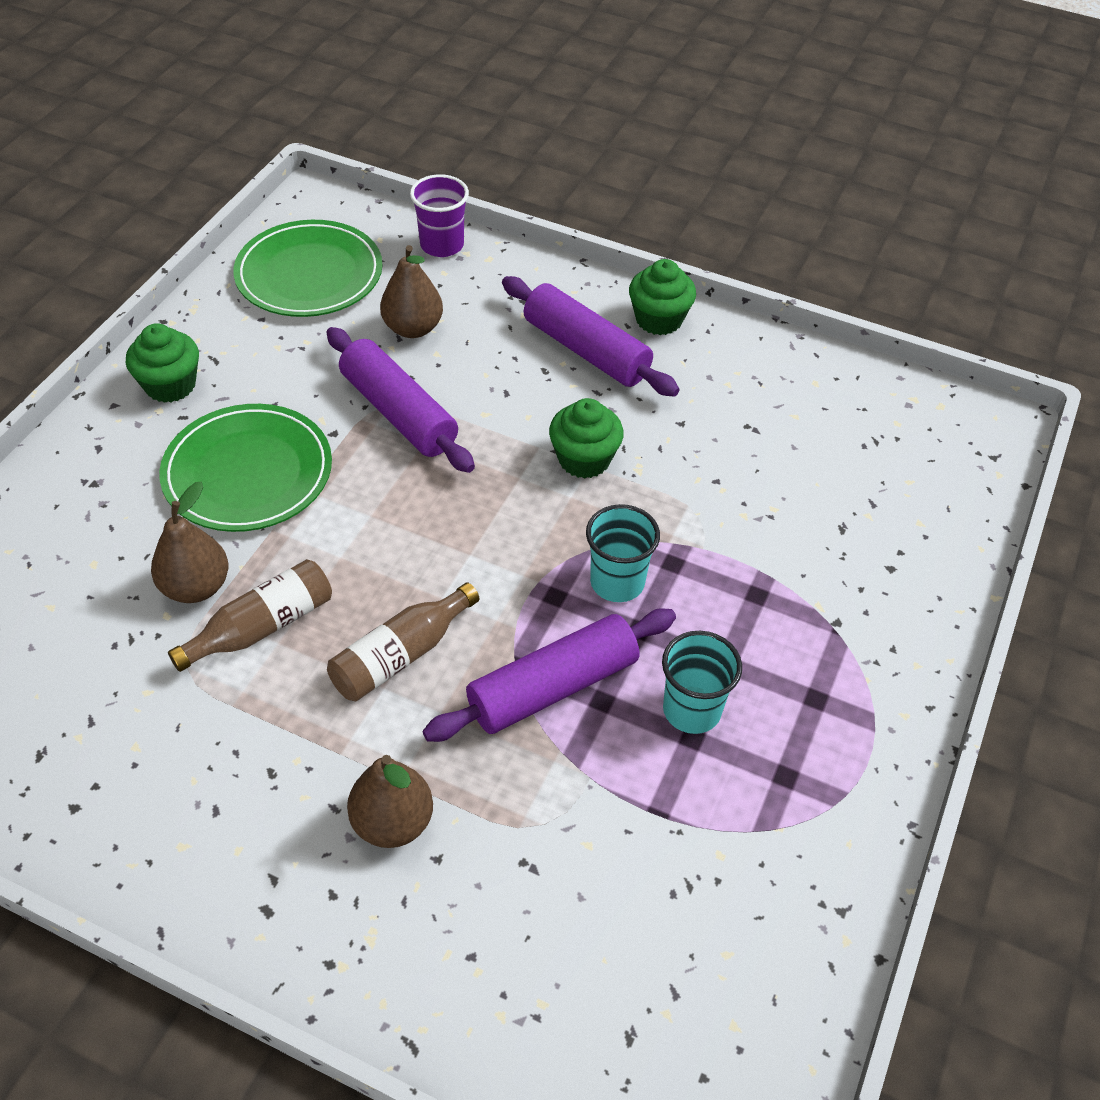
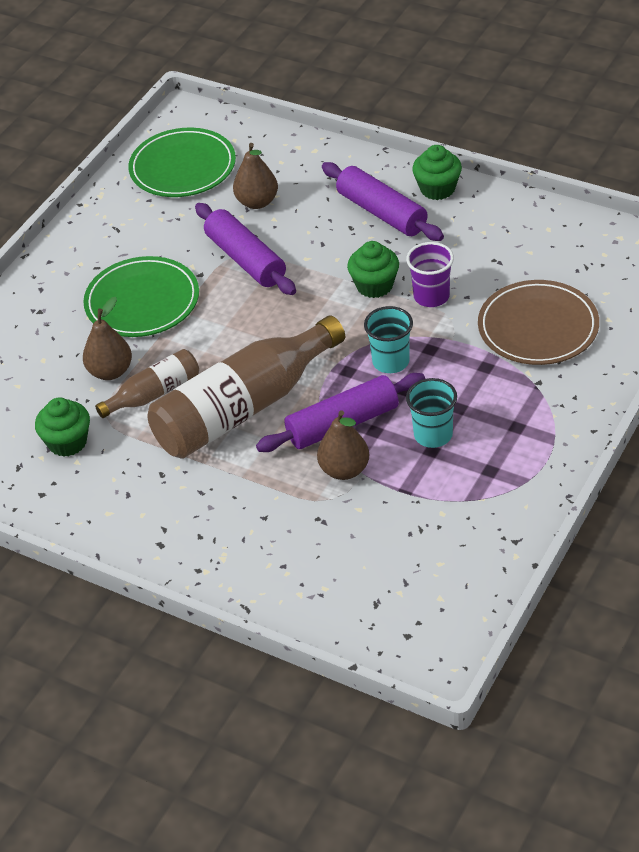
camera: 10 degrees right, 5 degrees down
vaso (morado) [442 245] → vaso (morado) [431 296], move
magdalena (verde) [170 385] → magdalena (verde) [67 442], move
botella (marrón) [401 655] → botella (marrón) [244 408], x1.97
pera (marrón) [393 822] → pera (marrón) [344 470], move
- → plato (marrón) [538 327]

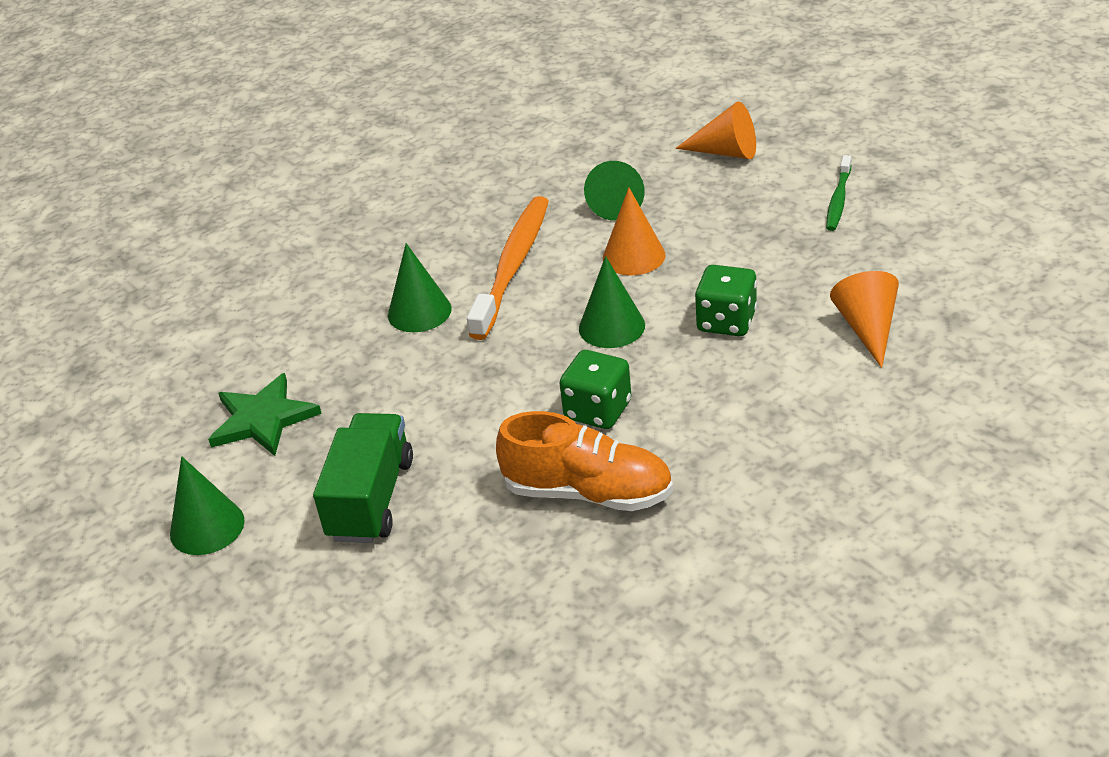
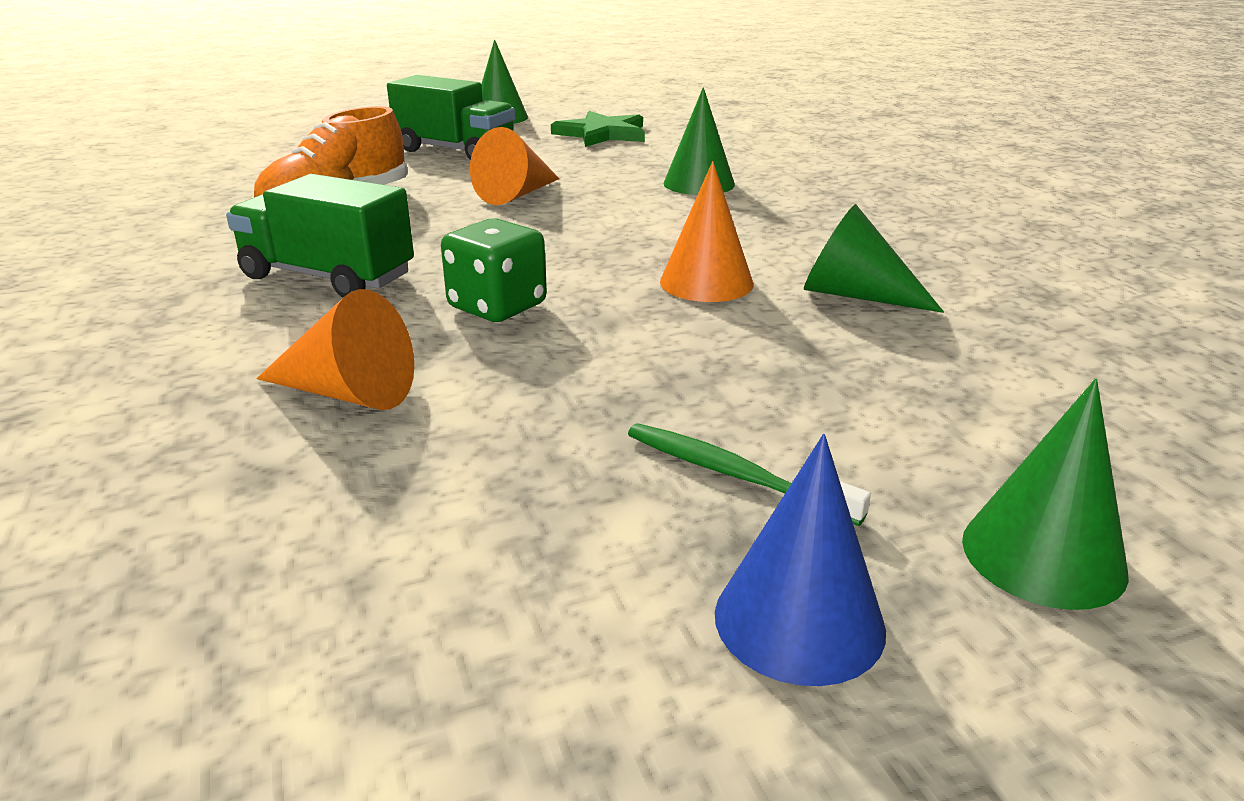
camera: 105 degrees right, 10 degrees down
cono (naranja) [726 152] → cono (naranja) [516 194], move
cepillo de dientes (naranja) [512 266] → -
cono (verde) [611 326] → cono (verde) [1043 555], move
dado (verde) [598 410] → -
- → camión (verde) [327 277]
- → cono (azul) [799 620]

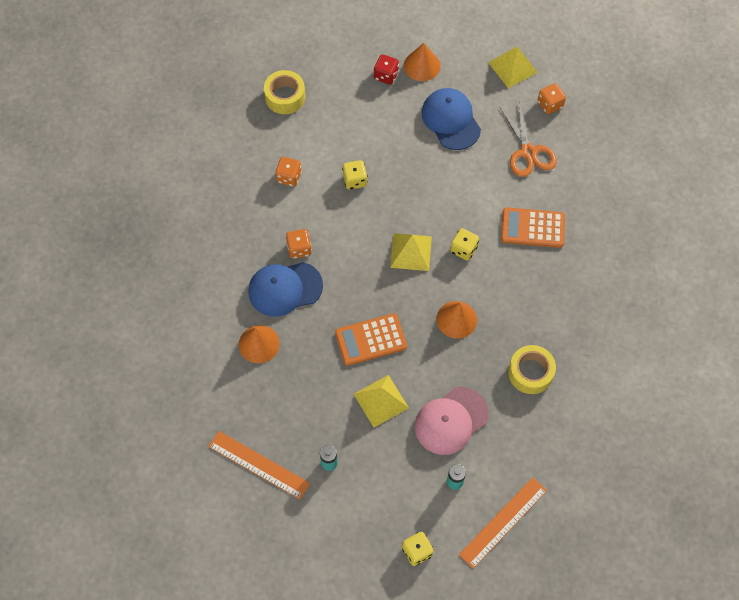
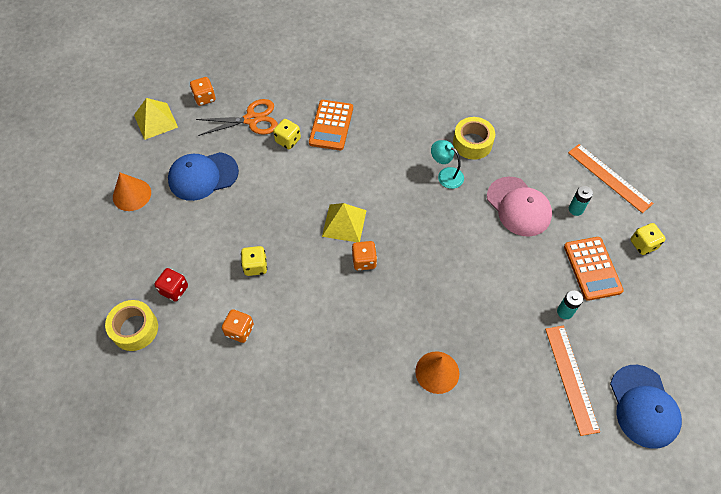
camera: 85 degrees left, 5 degrees down
dado (rojo) [386 75] → dado (rojo) [174 290], move
dado (amarillo) [463 249] → dado (amarillo) [288 140], move
dado (naranja) [299 249] → dado (naranja) [364 261], move
gorra (azul) [285 289] → gorra (azul) [643 406], move
cono (naranja) [456 319] → -
calculadora (naranja) [371 340] → calculadora (naranja) [592 268], move
pirámide (amarillo) [381 400] → -
regla (naranja) [259 465] → regla (naranja) [571 378], 45 degrees counterclockwise
- → lámpara (turquesa) [445 175]

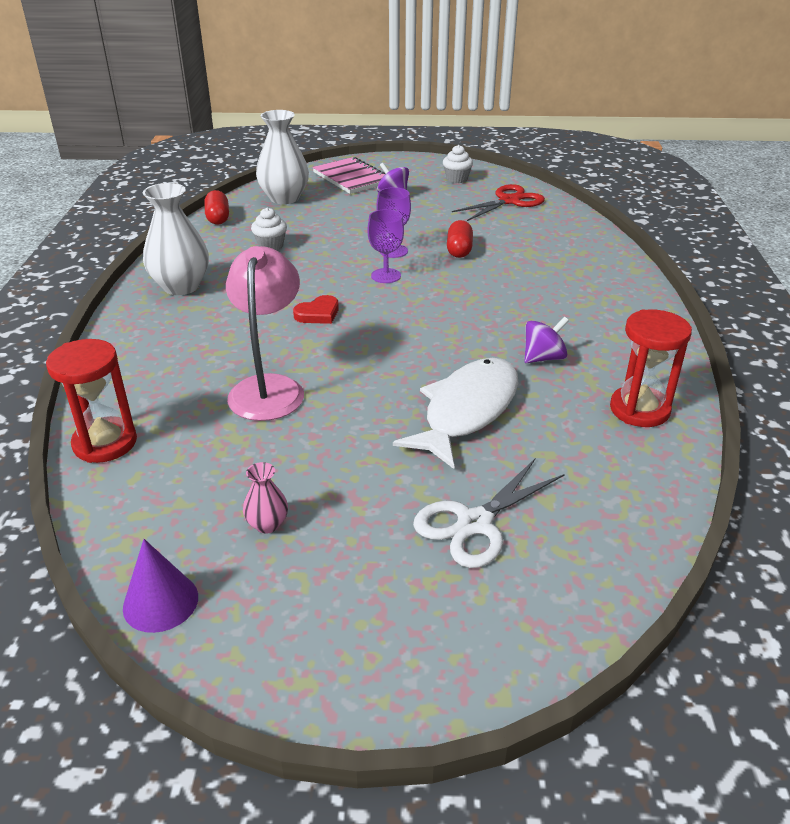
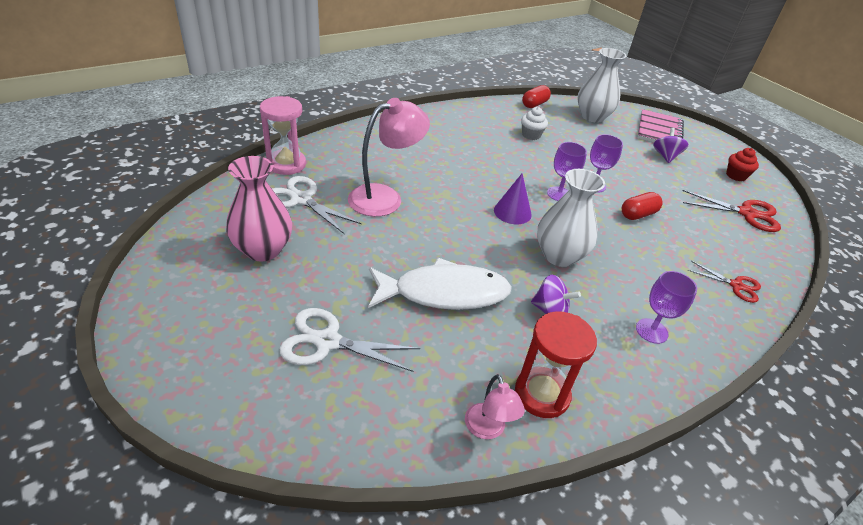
camera: 50 degrees right, 5 degrees up
magdalena (blanco) [457 179] → magdalena (rojo) [736 176]
florero (blanco) [181 286] → florero (blanco) [559 255], move
corazón (rojo) [318 314] → -
reloj de arena (rojo) [105 443] → reloj de arena (rosa) [286 164]
florero (rosa) [267 524] → florero (rosa) [263 250], x2.09
cono (morado) [160 602] → cono (morado) [512 212], move
- → tijeras (blanco) [301 199]
- → tijeras (rojo) [736 286]
- → copa (morado) [651 331]
- → lámpara (rosa) [488 429]

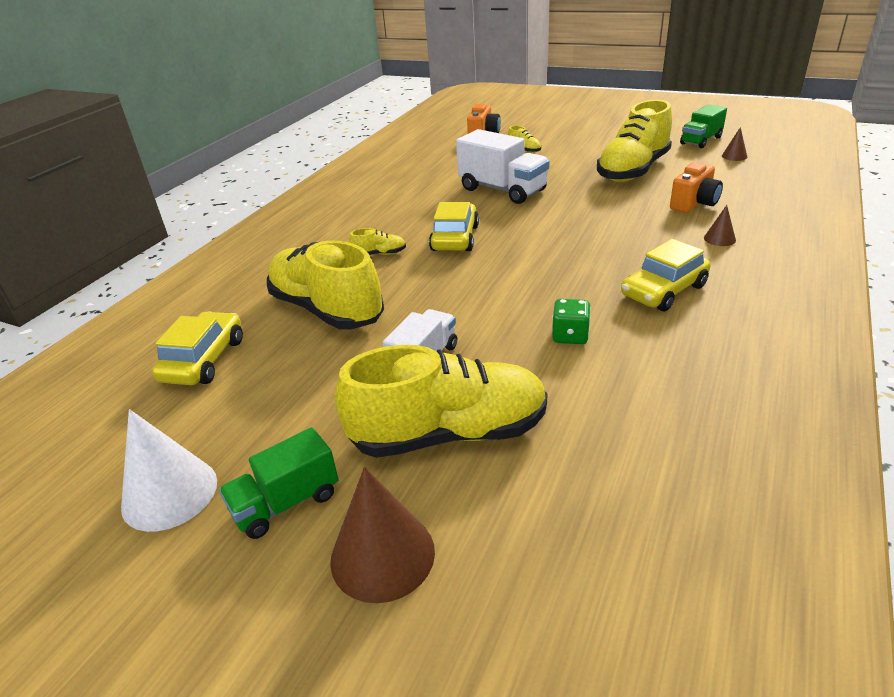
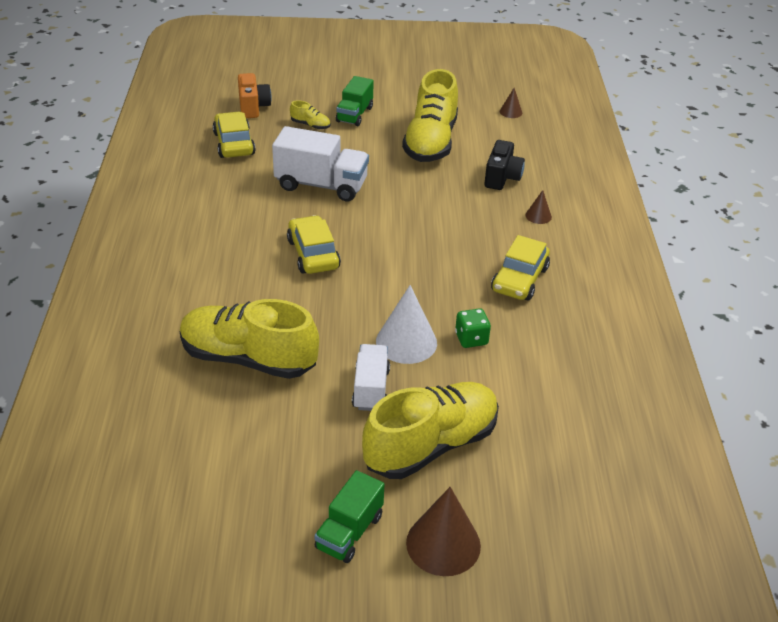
camera: 30 degrees left, 5 degrees up
camión (verde) [701 140] → camión (verde) [354 114], move
cámara (naranja) [694 204] → cámara (negro) [502 178]
zapato (amarillo) [379 254] → -
coche (amarillo) [204 360] → coche (amarillo) [234 144], move
cono (blanco) [169 493] → cono (blanco) [406 342], move

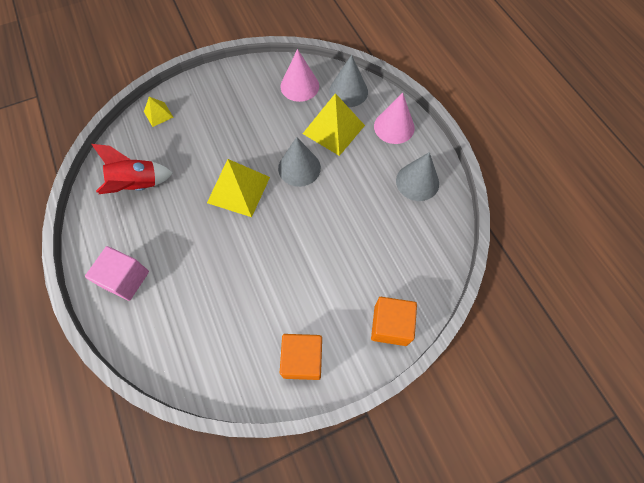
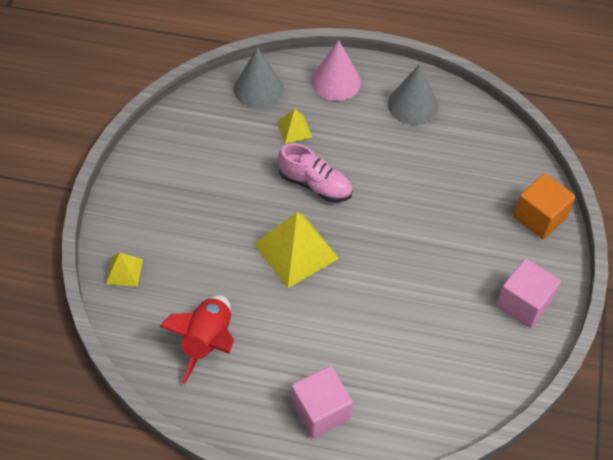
camera: 55 degrees left, 10 degrees down
cono (rosa) [299 86] → -
pirámide (amarillo) [333 129] → pirámide (amarillo) [294 129], x0.51
cono (gris) [299 168] → zapato (rosa) [315 185]
cubo (naranja) [302 359] → cubo (rosa) [523 303]

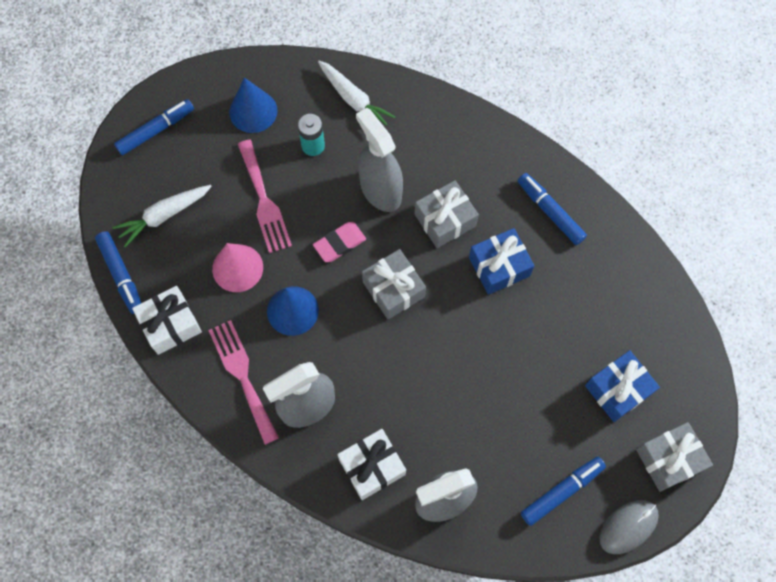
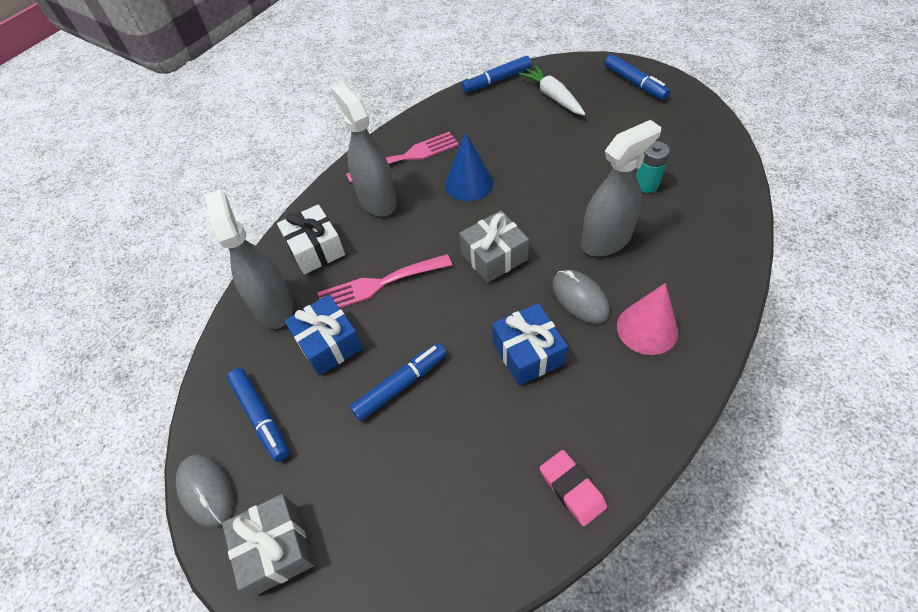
camera: 95 degrees right, 15 degrees down
zanahoria (blanco) [353 100] → -
cono (azul) [253 111] → -
tenedor (rosa) [264 201] → tenedor (rosa) [379 284], move
rotulador (azul) [550 212] → rotulador (azul) [401 385], move
regalo (gris) [445 220] → ratón (gris) [580 298]
goma de borrar (rosa) [339 243] → goma de borrar (rosa) [572 489], move
cono (rosa) [237 268] → cono (rosa) [647 328], move
regalo (blanco) [170 324] → -
regalo (azul) [618 390] → regalo (azul) [328 343], move

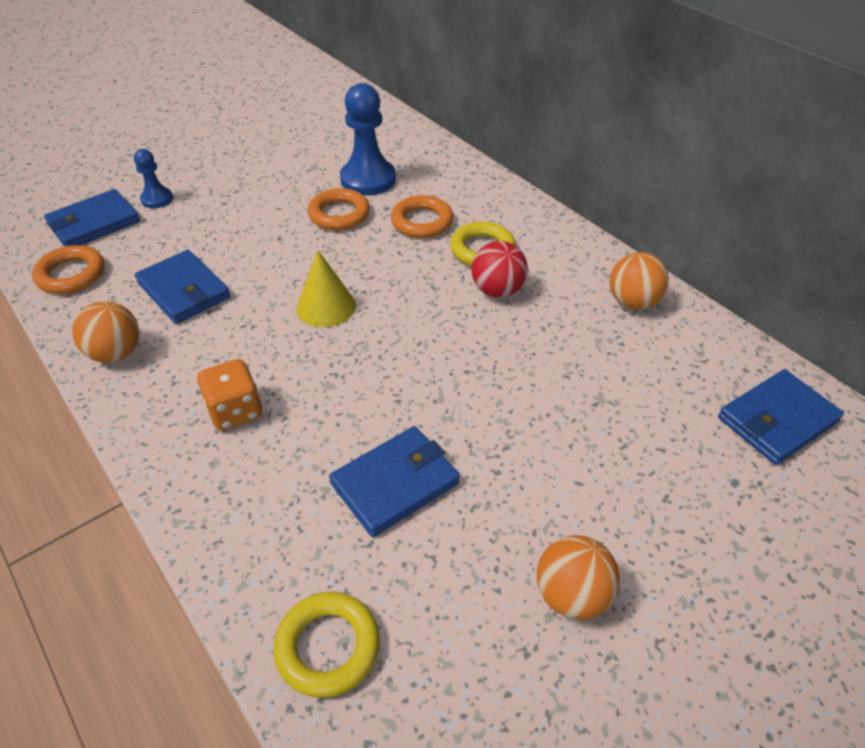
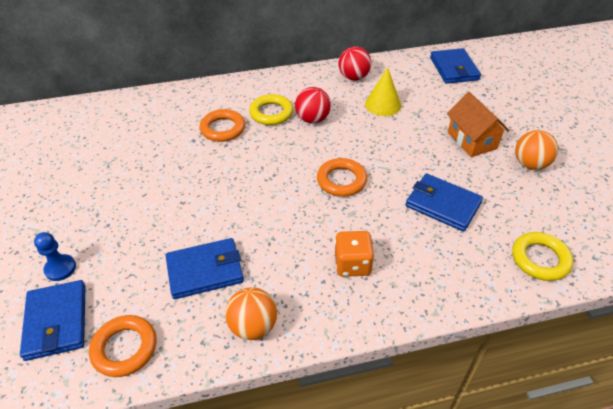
camera: 65 degrees left, 0 degrees up
peón (azul) [368 179] → -
anillo (naranja) [339 214] → anillo (naranja) [341 180], move
cono (amarillo) [326 306] → cono (amarillo) [383 104], move
pelota (naranja) [632 302] → pelota (rojo) [353 77]
cartera (azul) [395 483] → cartera (azul) [442 204], 45 degrees counterclockwise
- → casa (naranja) [472 140]

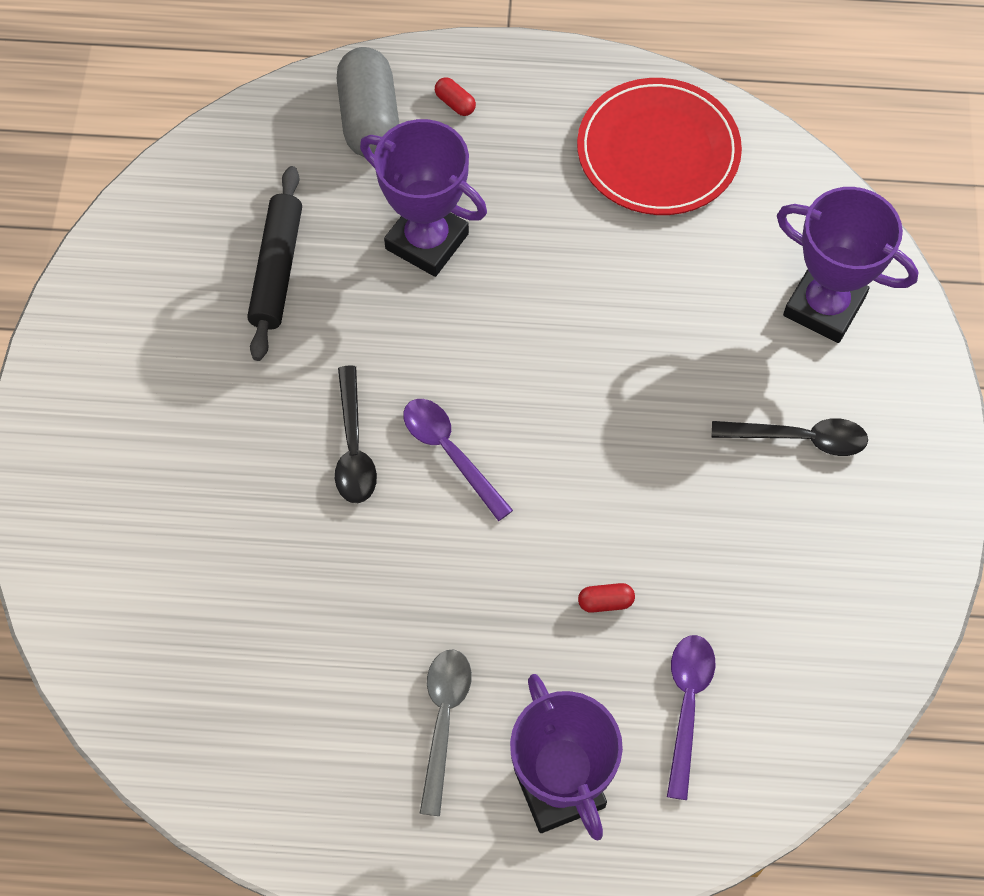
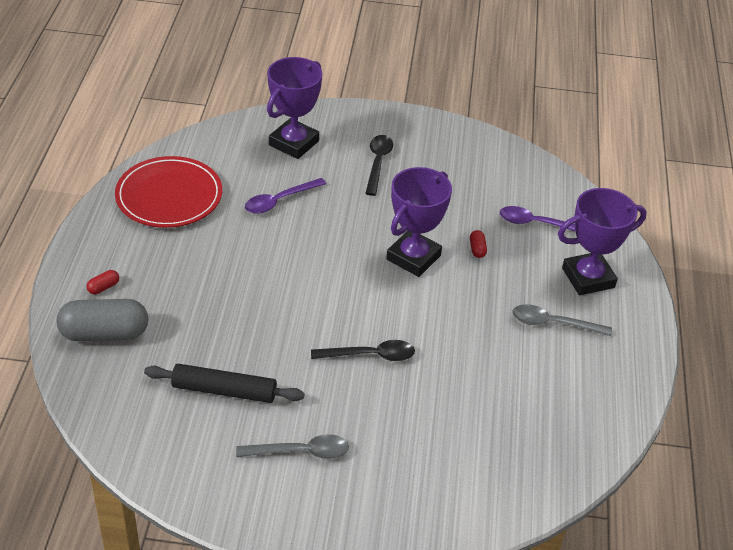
camera: 90 degrees left, 20 degrees down
trofeo (morado) [427 241] → trofeo (morado) [413 257], move
cuchara (morado) [450 453] → cuchara (morado) [279 201], move
- → cuchara (gris) [300 452]

